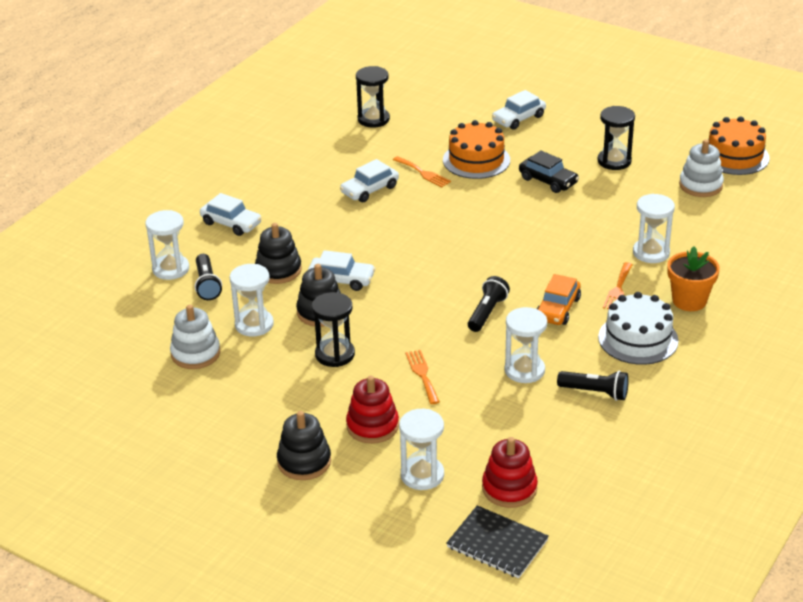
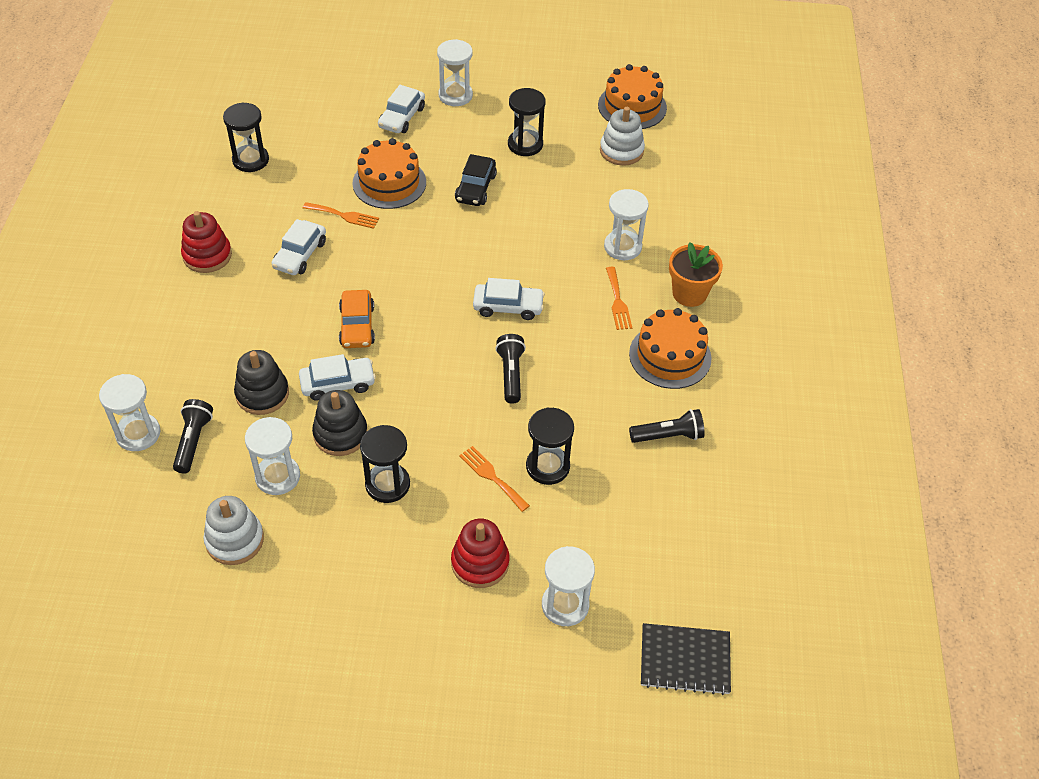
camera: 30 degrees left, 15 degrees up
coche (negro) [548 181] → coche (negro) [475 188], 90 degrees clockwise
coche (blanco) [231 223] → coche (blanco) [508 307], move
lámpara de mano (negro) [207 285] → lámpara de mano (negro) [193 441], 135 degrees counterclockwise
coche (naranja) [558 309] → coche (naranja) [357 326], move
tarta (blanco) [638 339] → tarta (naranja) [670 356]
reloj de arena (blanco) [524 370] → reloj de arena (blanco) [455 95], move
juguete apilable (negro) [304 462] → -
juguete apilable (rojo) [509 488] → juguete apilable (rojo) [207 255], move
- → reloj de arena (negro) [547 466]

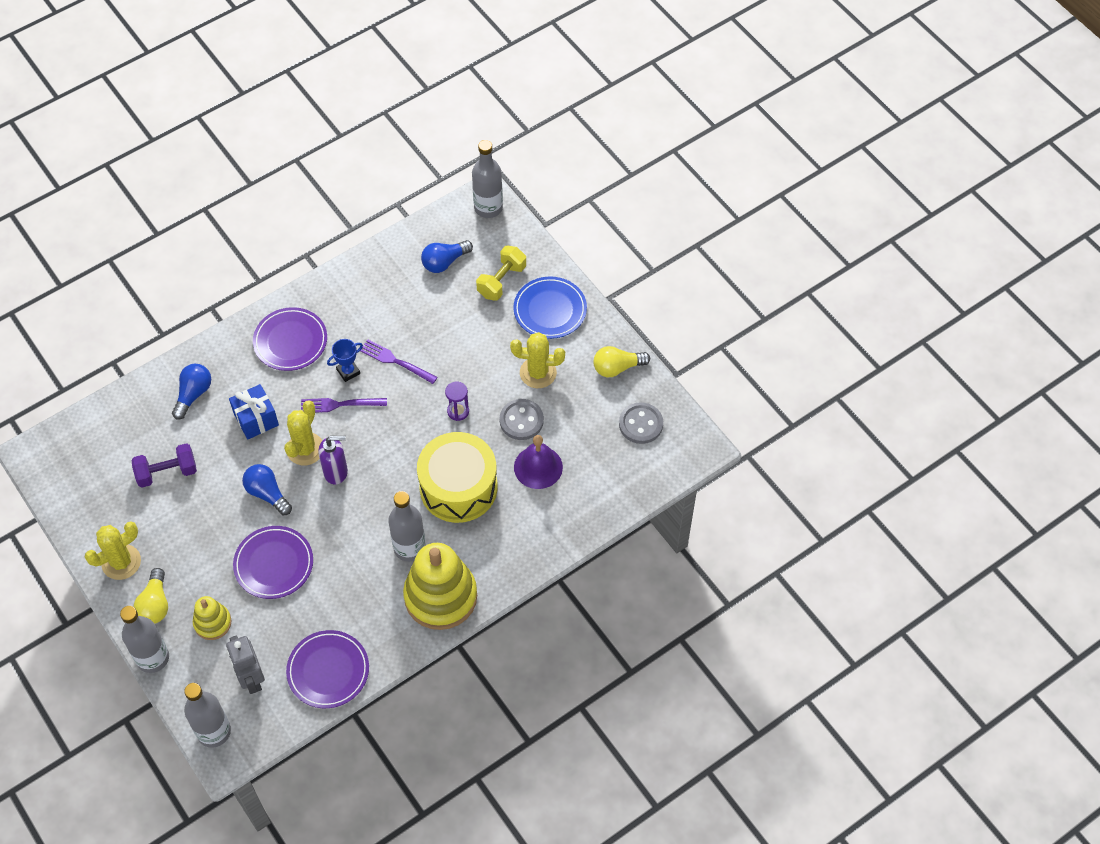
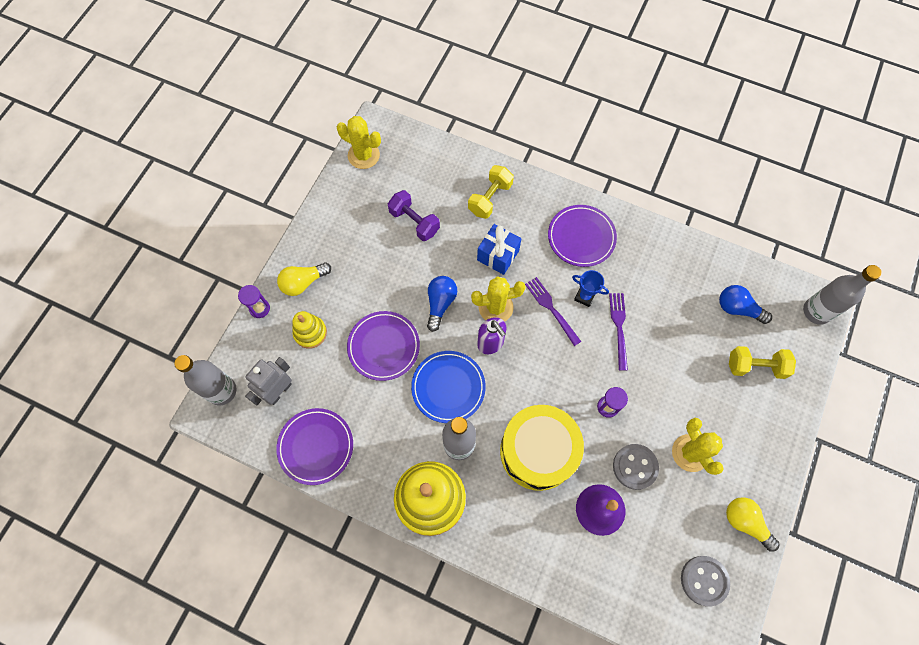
camera: 60 degrees right, 10 degrees up
plato (azul) [550 310] → plato (azul) [448 387], move
bombilla (azul) [193 394] → mancuerna (amarillo) [490 198]
cactus (amarillo) [121 562] → cactus (amarillo) [363 155], move
botella (gris) [153 658] → reloj de arena (morado) [259 308]

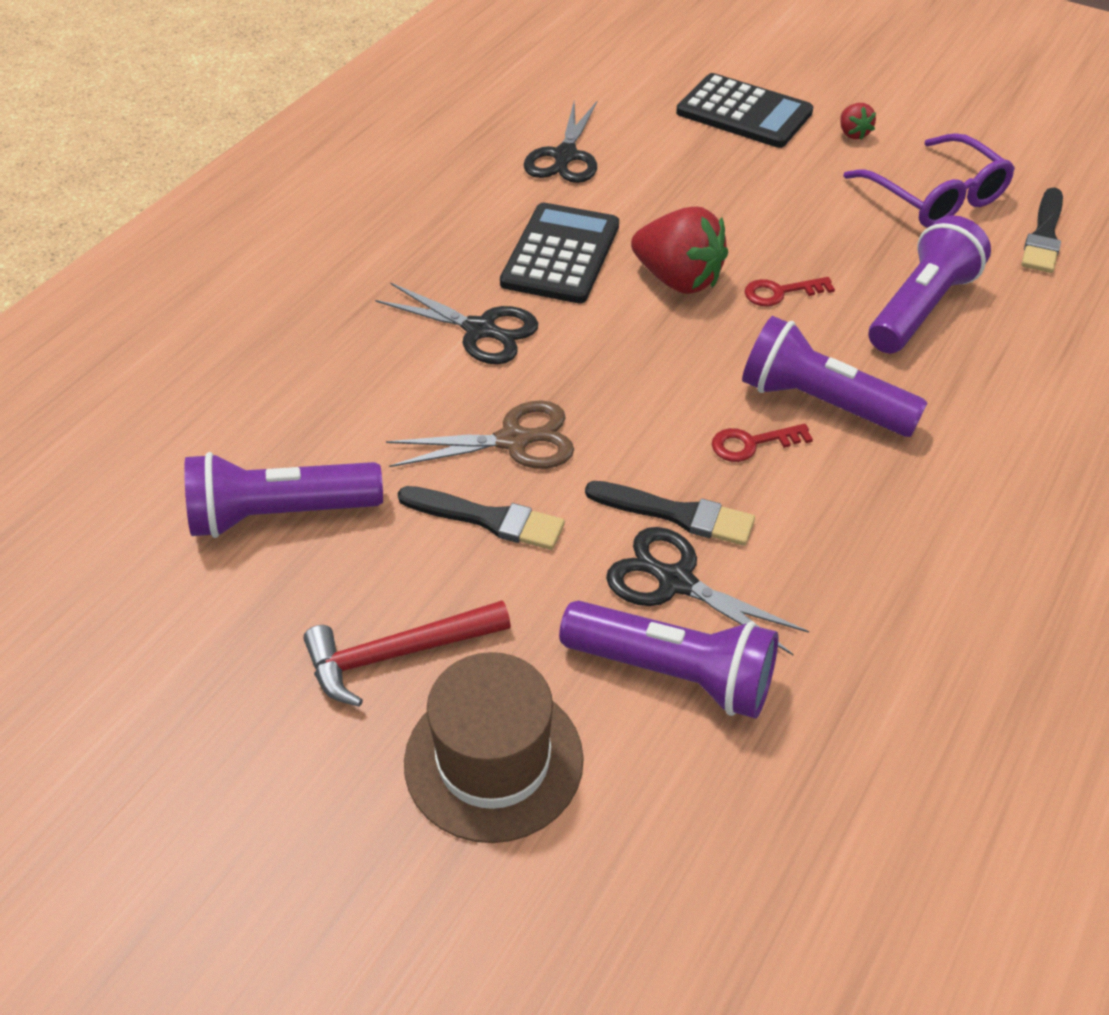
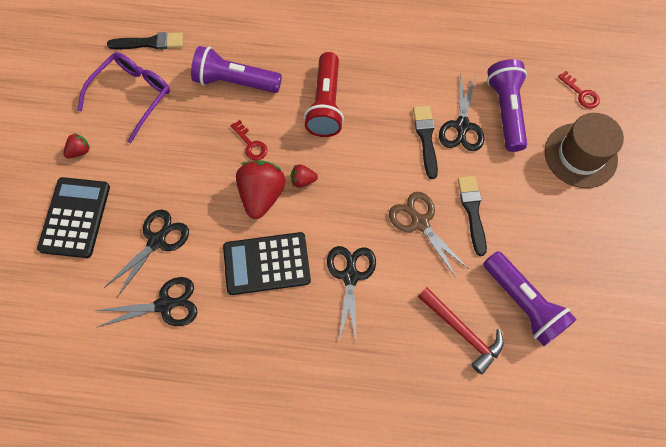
camera: 115 degrees left, 20 degrees up
lámpara de mano (morado) [821 403] → lámpara de mano (rojo) [326 104]
llave (rojo) [752 443] → llave (rojo) [581 93], move
martillo (rojo) [397 654] → martillo (rojo) [462 331], move
- → fresa (rojo) [303 180]
- → tijeras (negro) [157 241]

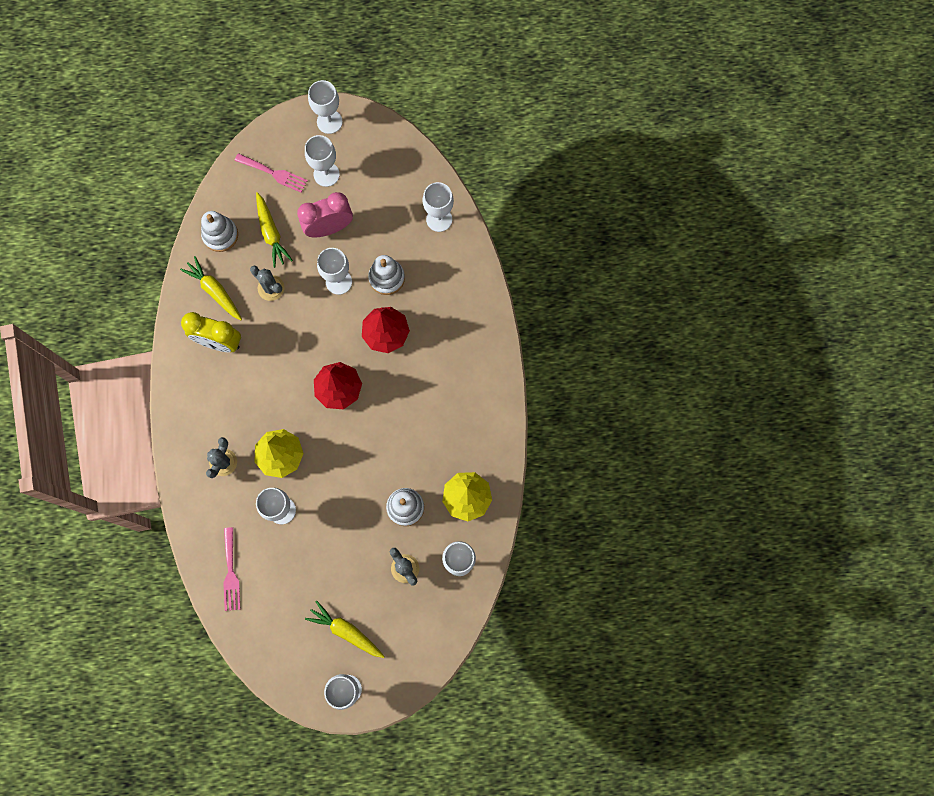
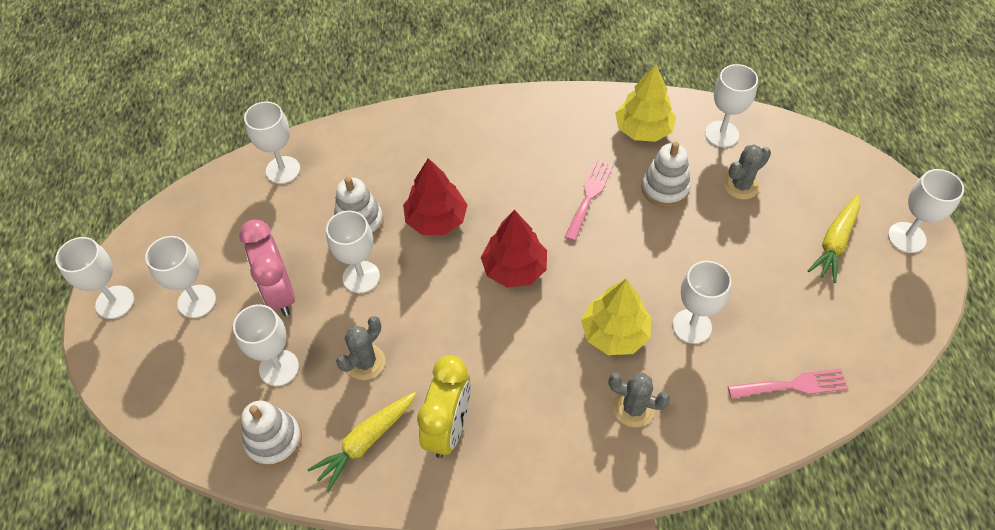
camera: 90 degrees left, 20 degrees down
tenedor (rosa) [274 173] → tenedor (rosa) [589 196], move
zanahoria (amarillo) [271 233] → copa (blanco) [279 368]

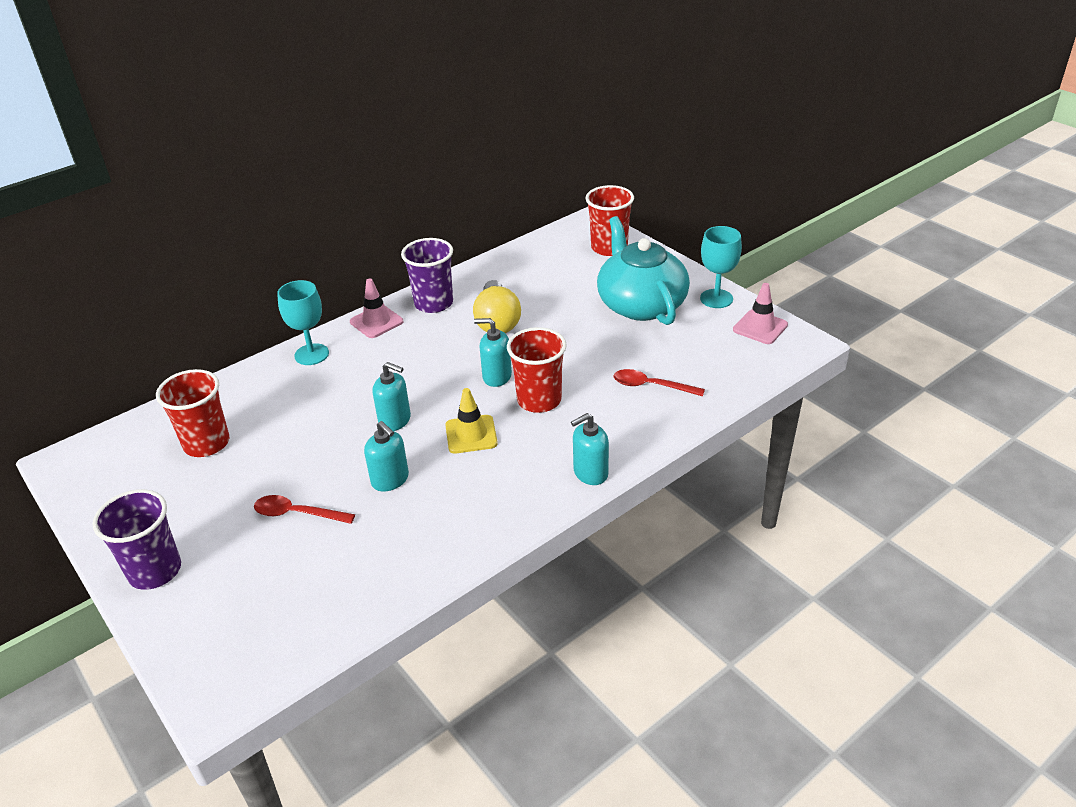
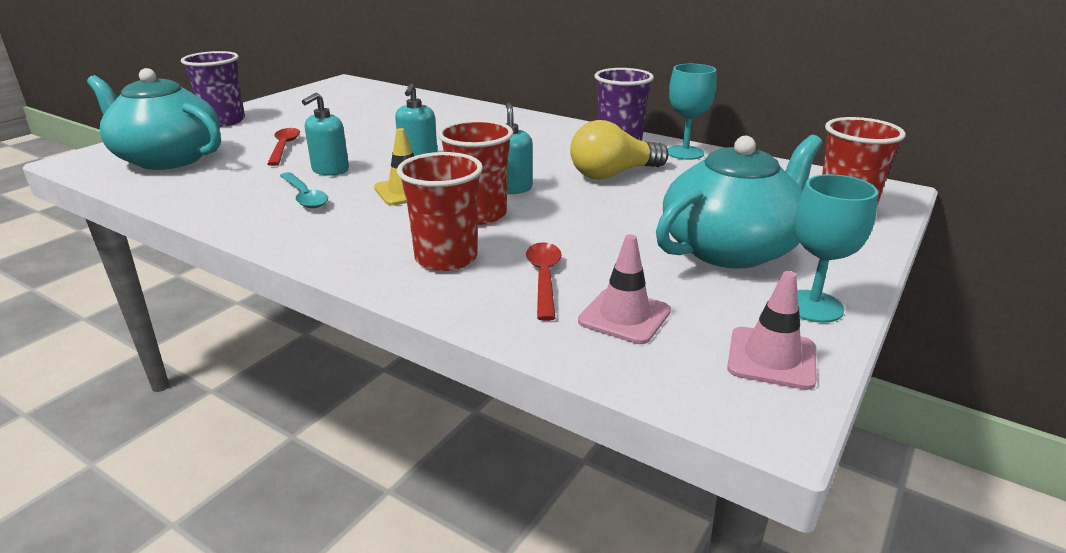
camera: 70 degrees right, 10 degrees down
cono de tráfico (rosa) [376 322] → cono de tráfico (rosa) [624 316], move
copa (turquesa) [311 354] → copa (turquesa) [685 153], move
vaso (rojo) [206 443] → vaso (rojo) [446 258], move
dispensador de jabón (turquesa) [590 473] → -
- → tetera (turquesa) [168 158]
- → cuchara (turquesa) [305 197]

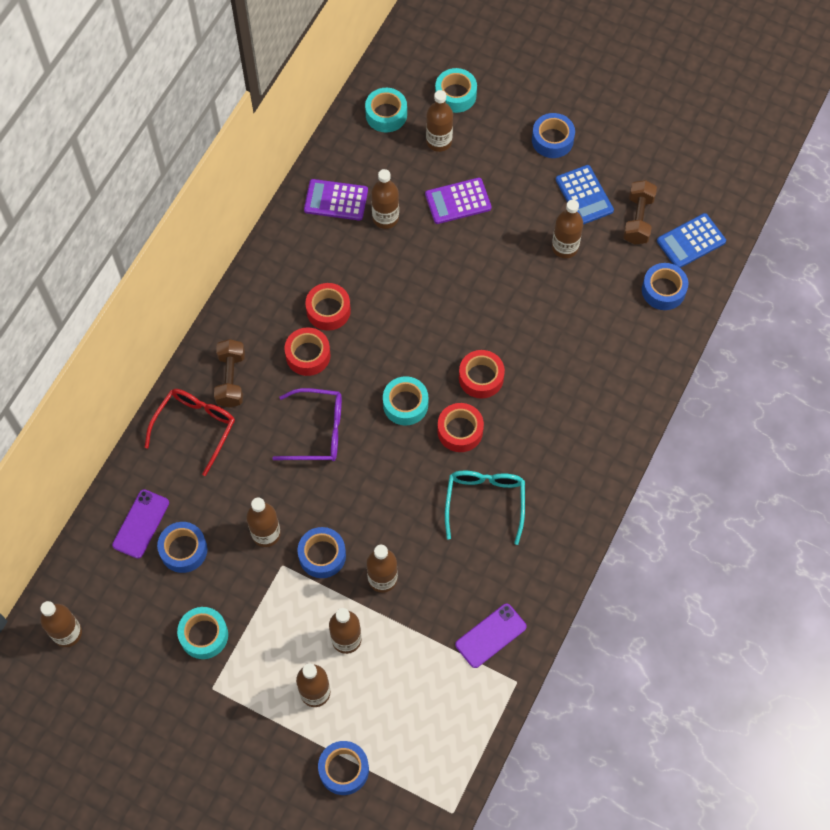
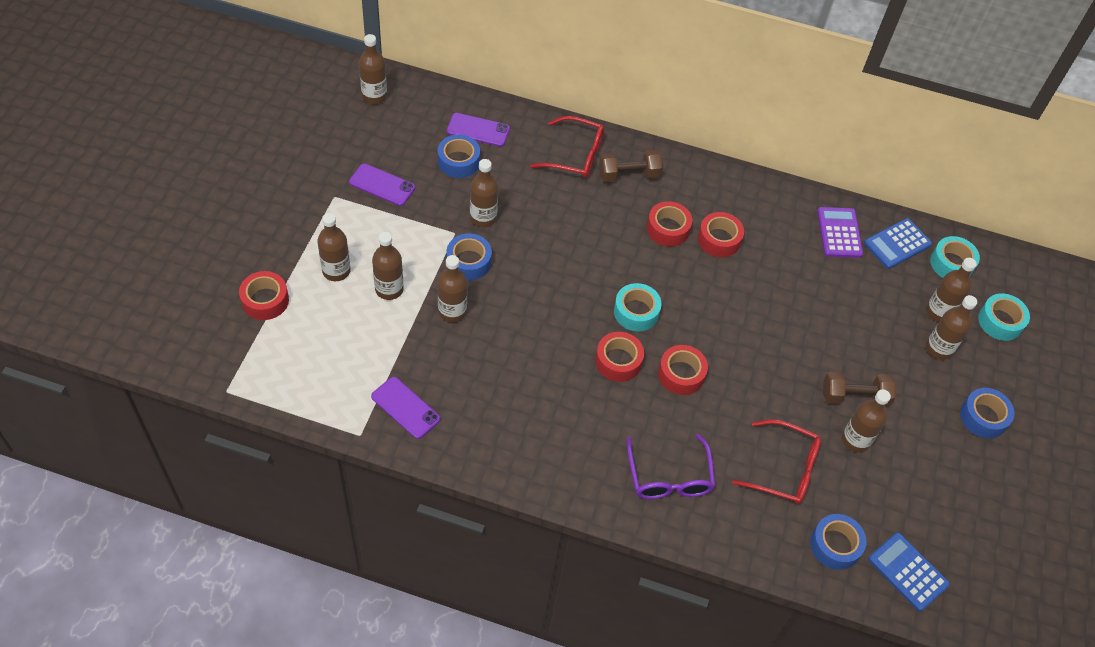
camera: 75 degrees right, 10 degrees down
calculadora (azul) [584 195] → calculadora (azul) [897 244], move
botella (marrón) [385 218] → botella (marrón) [938 349], move
calculadora (morado) [458 201] → -
mancuerna (marrón) [638 219] → mancuerna (marrón) [854 396], move
gafas (morado) [318 431] → gafas (morado) [669 477], move
gafas (turquesa) [485 502] → -
cinta adhesiva (turquesa) [204 635] → móvil (morado) [382 185]
cinta adhesiva (azul) [344 769] → cinta adhesiva (rojo) [265 300]
- → gafas (rojo) [784 469]

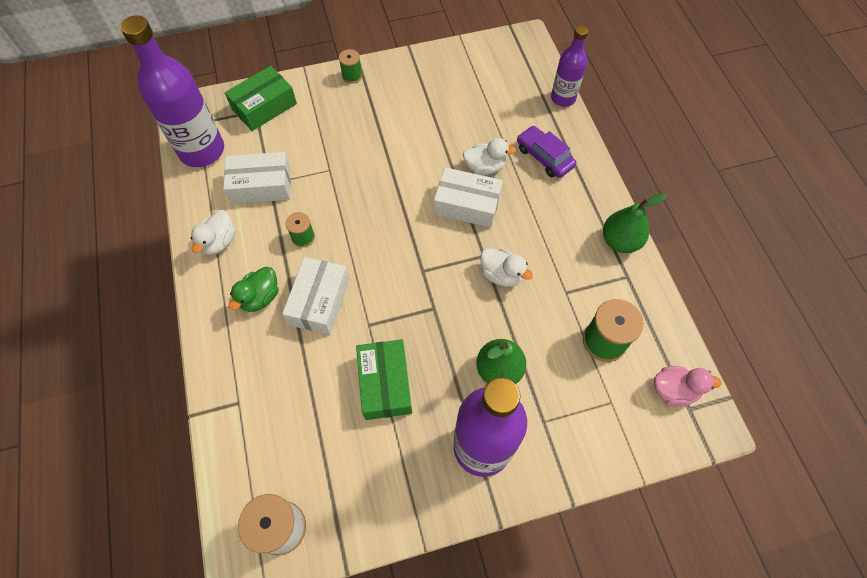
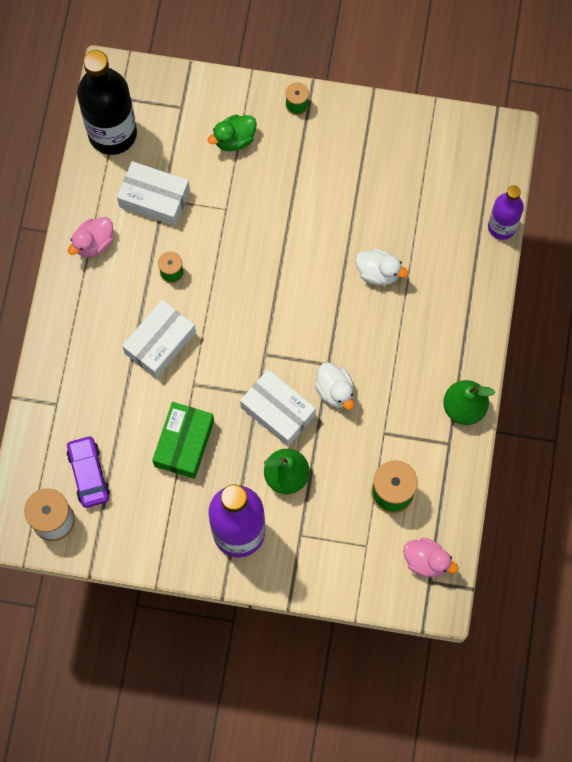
camera: 25 degrees right, 10 degrees up
botella (morado) [202 150] → botella (negro) [112 133]
caja (verde) [264 106] → -
coche (morado) [544 157] → coche (morado) [89 474], move
caja (blanco) [467 204] → caja (blanco) [278 411], move
pato (blanco) [219 242] → pato (rosa) [94 243]
pato (verde) [260 297] → pato (verde) [234 139], move

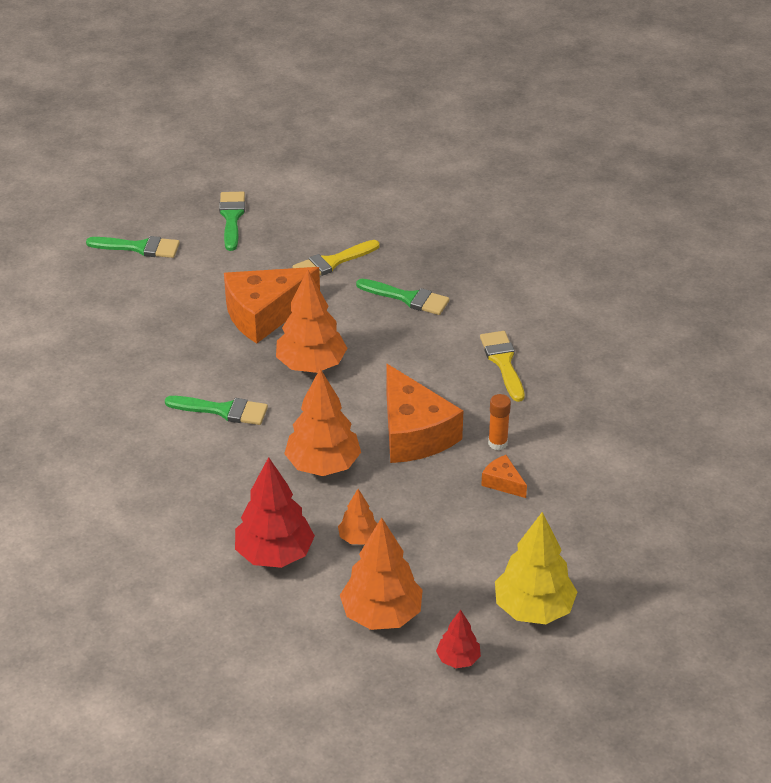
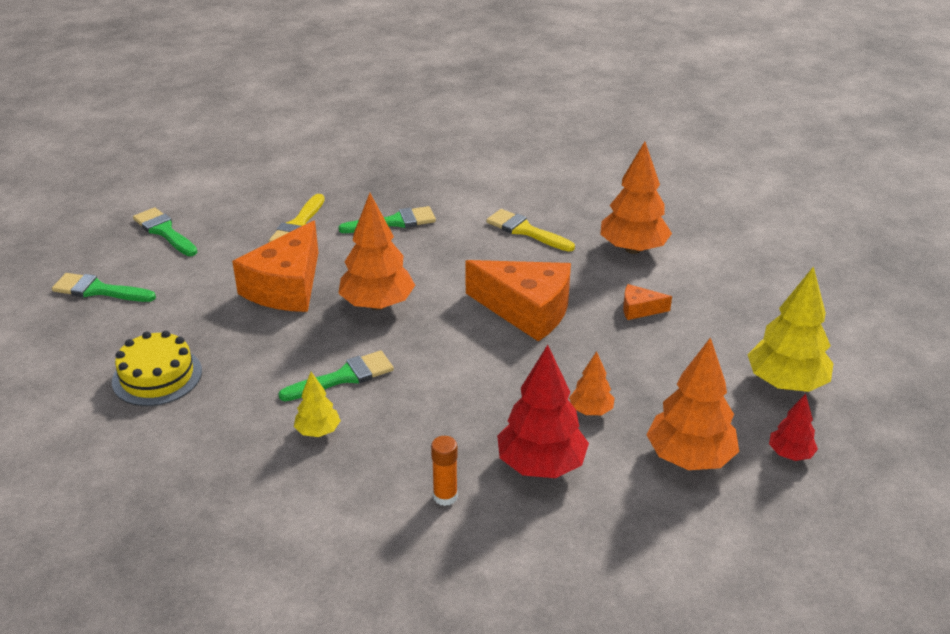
camera: 40 degrees left, 5 degrees down
pincel (verde) [139 247] → pincel (verde) [98 290], 135 degrees counterclockwise
árbol (naranja) [323 465] → árbol (naranja) [633 249], move
barra de pegamento (naranja) [497 443] → barra de pegamento (naranja) [445 496], move
- → tarta (amarillo) [157 376]
- → árbol (amarillo) [318 431]

